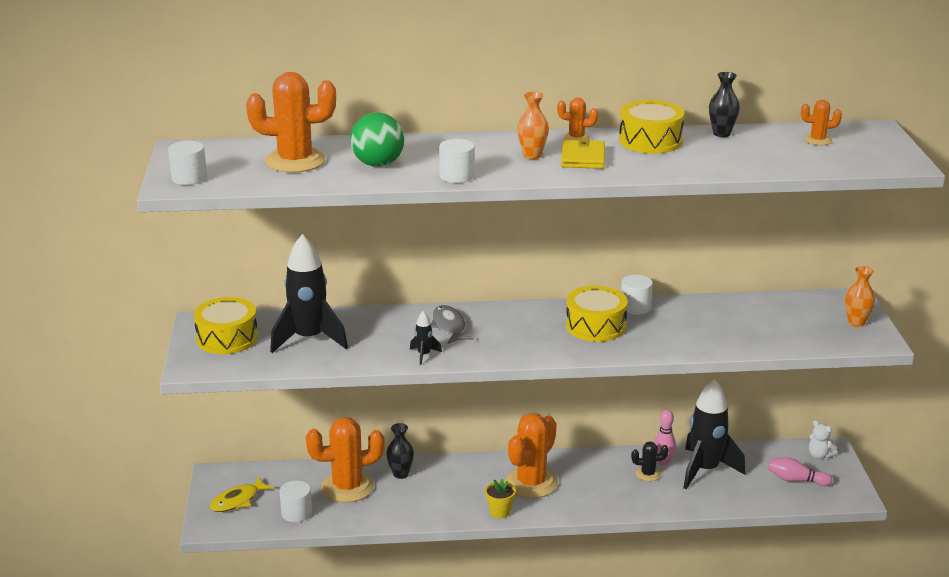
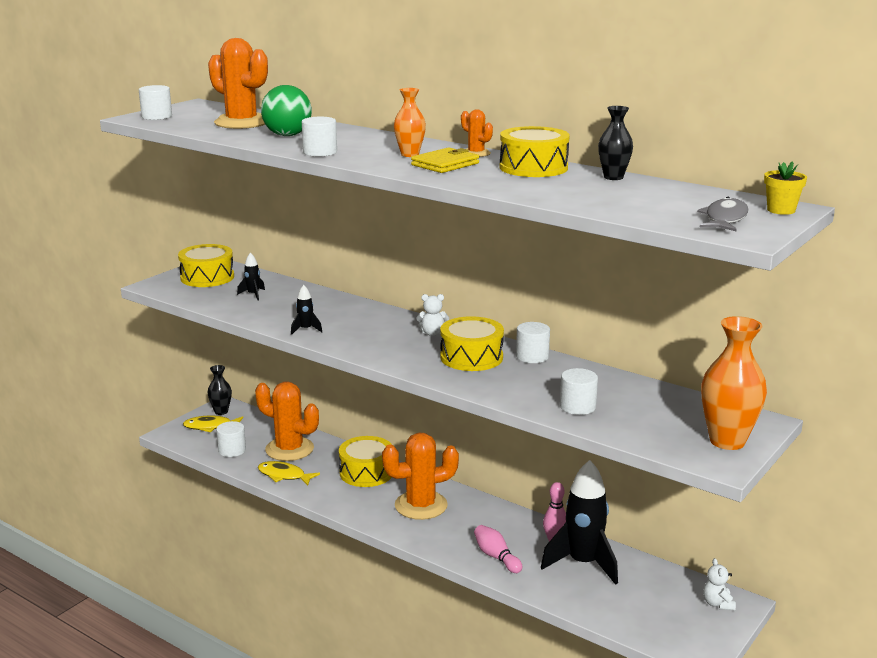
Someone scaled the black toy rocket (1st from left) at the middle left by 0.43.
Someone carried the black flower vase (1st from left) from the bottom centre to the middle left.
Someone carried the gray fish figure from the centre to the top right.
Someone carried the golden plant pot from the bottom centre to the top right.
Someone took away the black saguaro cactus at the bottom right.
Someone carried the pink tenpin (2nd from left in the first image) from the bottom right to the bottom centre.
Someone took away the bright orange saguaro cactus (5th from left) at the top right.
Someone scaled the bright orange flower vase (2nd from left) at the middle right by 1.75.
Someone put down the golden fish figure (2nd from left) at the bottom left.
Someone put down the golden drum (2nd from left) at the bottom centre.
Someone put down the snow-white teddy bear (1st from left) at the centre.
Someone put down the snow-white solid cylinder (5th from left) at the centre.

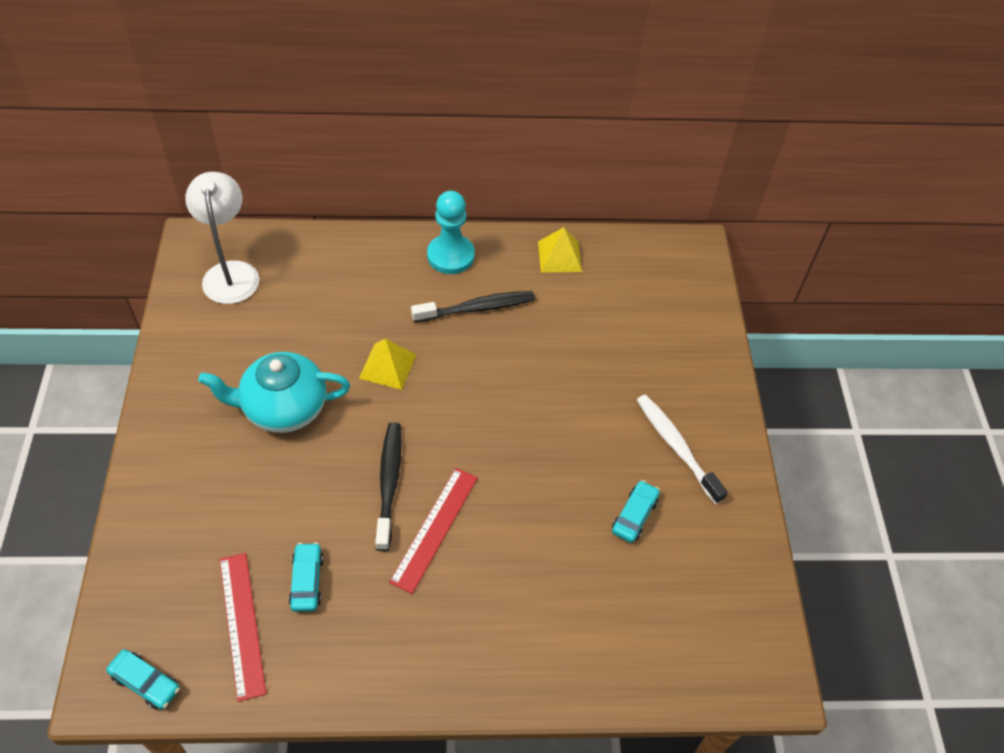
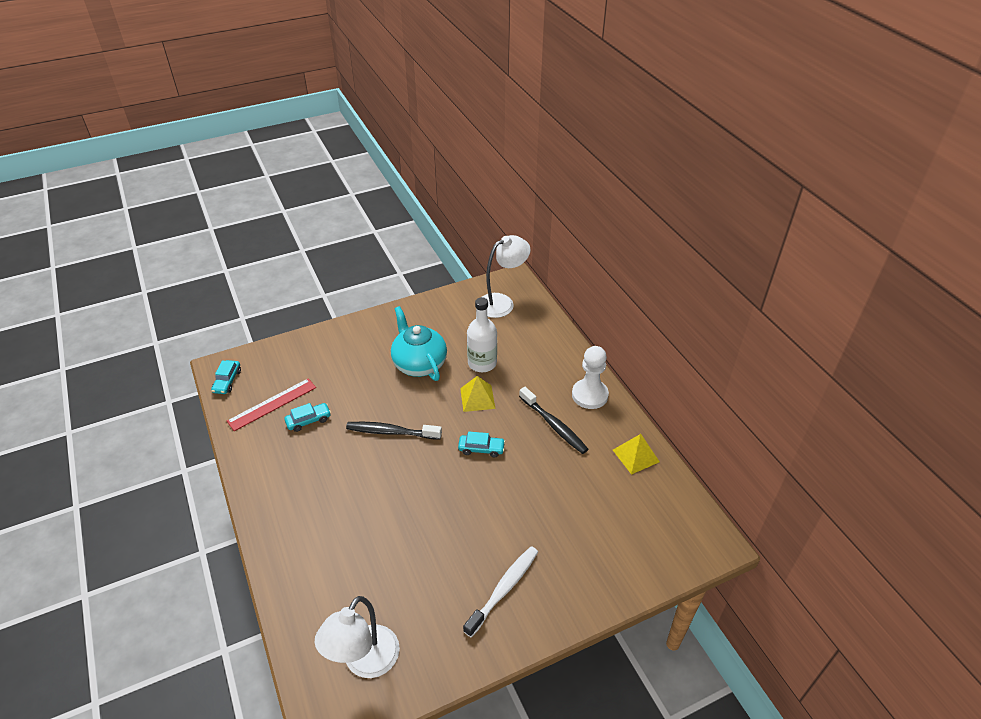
Someone rotated the black tooth brush (1st from left) at the centre by 150 degrees counterclockwise.
Someone took away the red ruler (2nd from left) at the bottom centre.
Someone repainted the aqua chess pawn at the top centre, which became the snow-white chess pawn at the centre.
Someone carried the aqua toy car (3rd from left) from the bottom centre to the centre.
Someone put down the snow-white reading lamp (1st from left) at the bottom centre.
Someone put down the snow-white drink bottle at the centre.

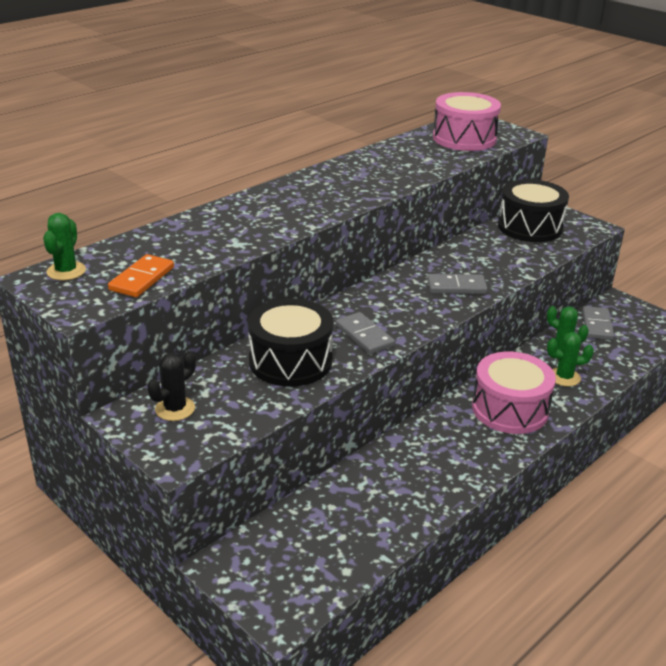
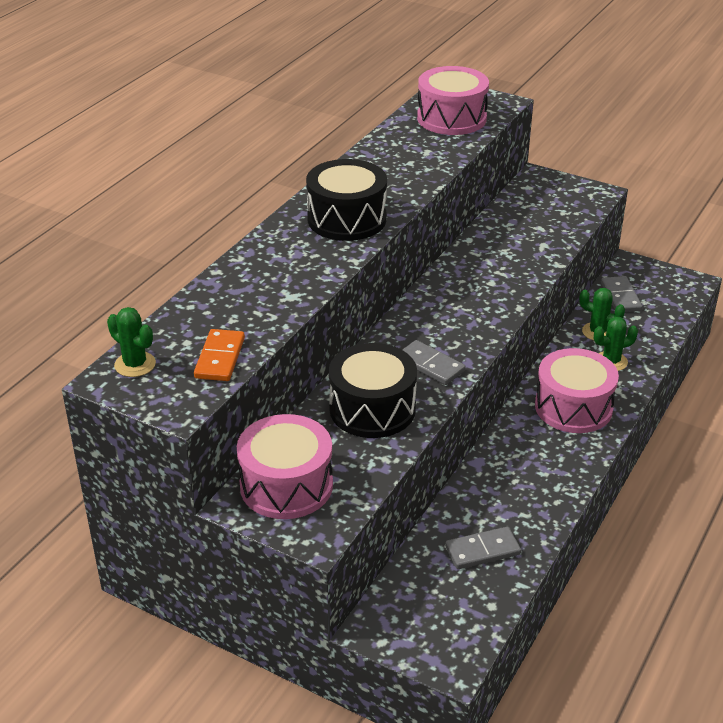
Someone rotated the leaf-green saguaro cactus (1st from left) at the middle left by 45 degrees counterclockwise.
Someone swapped the black saguaro cactus at the middle left for the pink drum (1st from left) at the centre.
Someone carried the gray domino (2nd from left) from the middle right to the bottom right.
Someone carried the black drum (2nd from left in the first image) from the top right to the top centre.

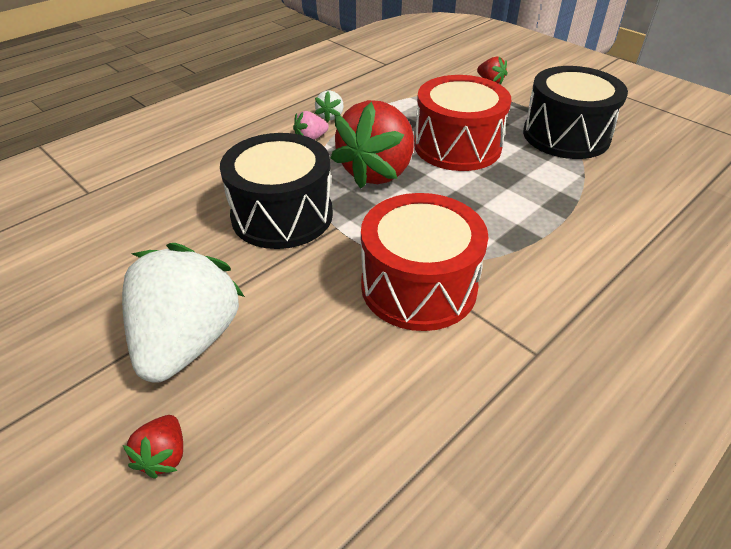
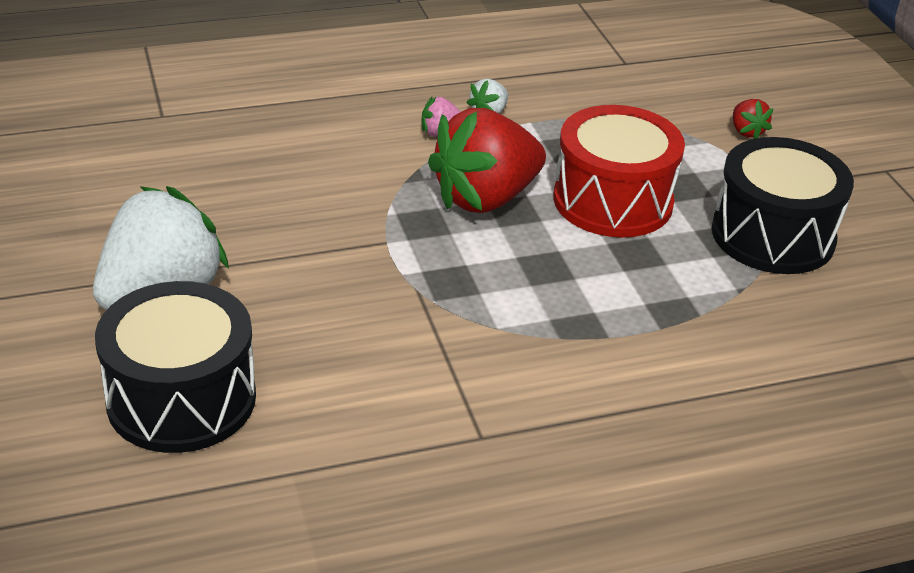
Someone took away the red toy strawberry (1st from left) at the bottom left.
Someone carried the black drum (1st from left) from the centre to the middle left.
Someone took away the red drum (1st from left) at the centre.

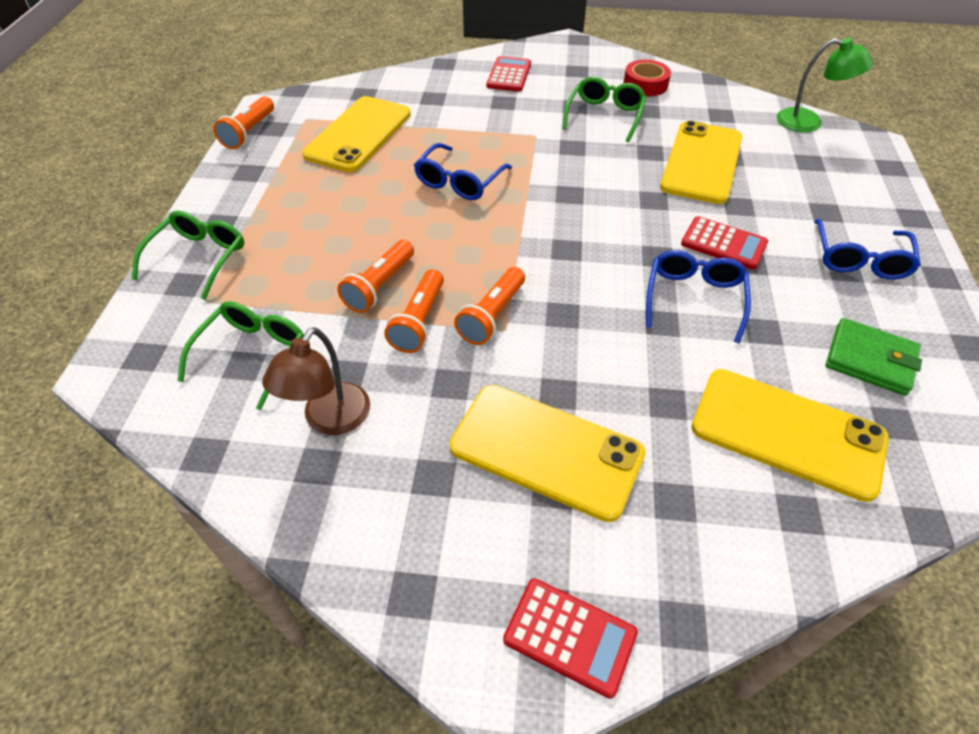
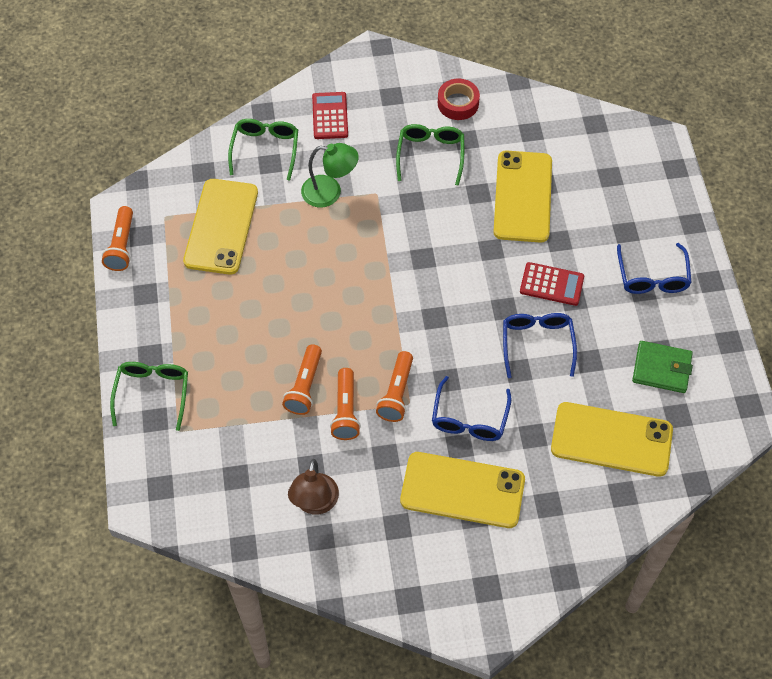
Someone carried the leaf-green eyeglasses (2nd from left) from the middle left to the top centre.
Someone carried the royal blue eyeglasses (1st from left) from the top centre to the centre.
Someone took away the red pocket calculator (2nd from left) at the bottom centre.
Someone carried the leaf-green reading lamp from the top right to the top centre.

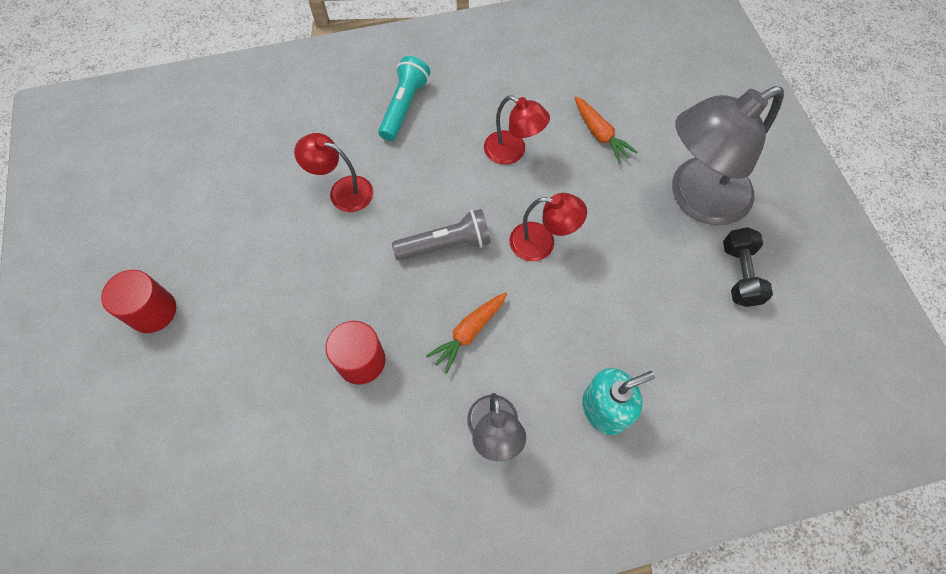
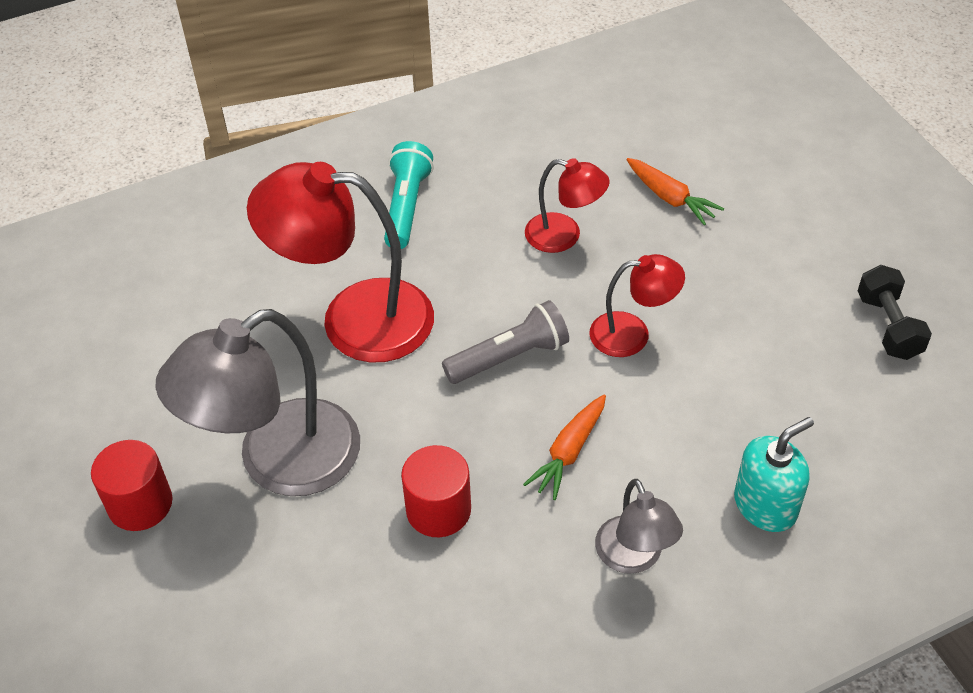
Someone scaled the red reading lamp (1st from left) at the top centre by 1.89.
Someone carried the gray reading lamp (2nd from left in the first image) from the top right to the middle left.

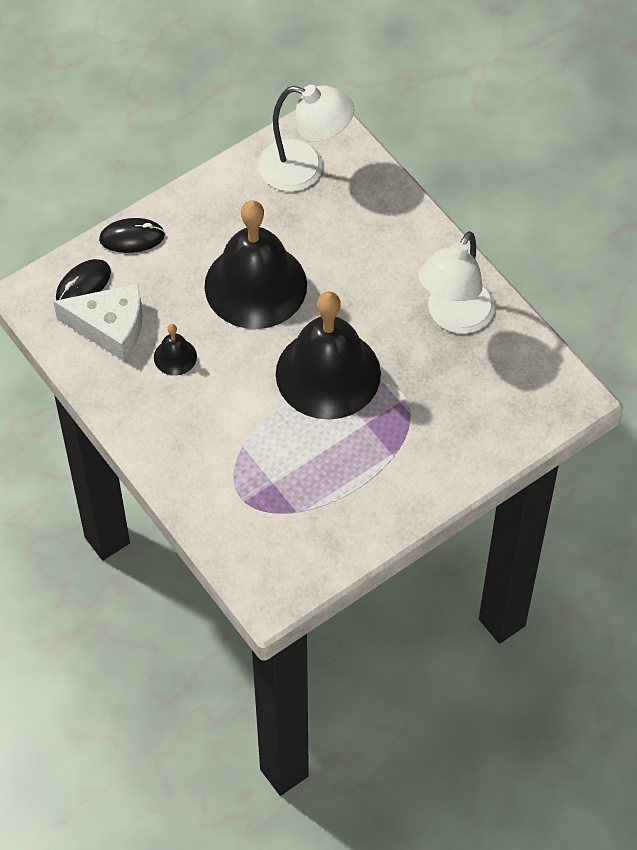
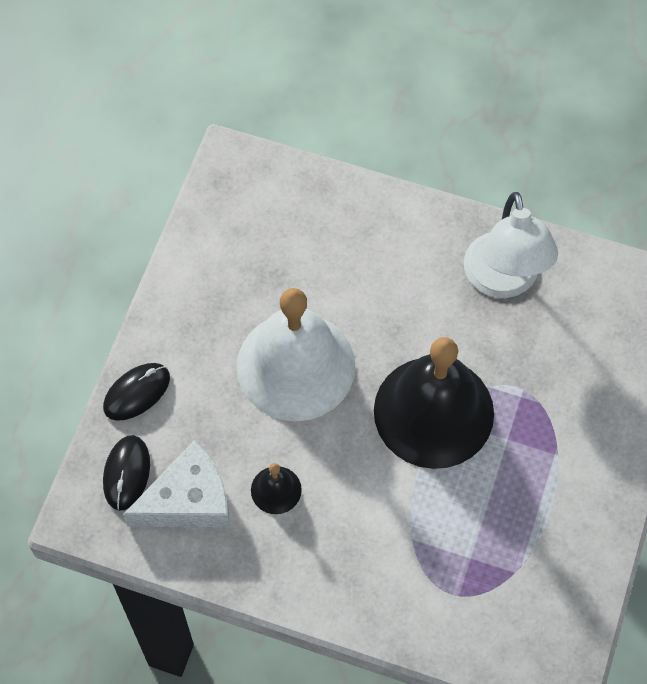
Someone repainted the black hand bell (2nd from left) at the top centre, which became the snow-white hand bell at the centre.
Someone took away the snow-white reading lamp (1st from left) at the top centre.

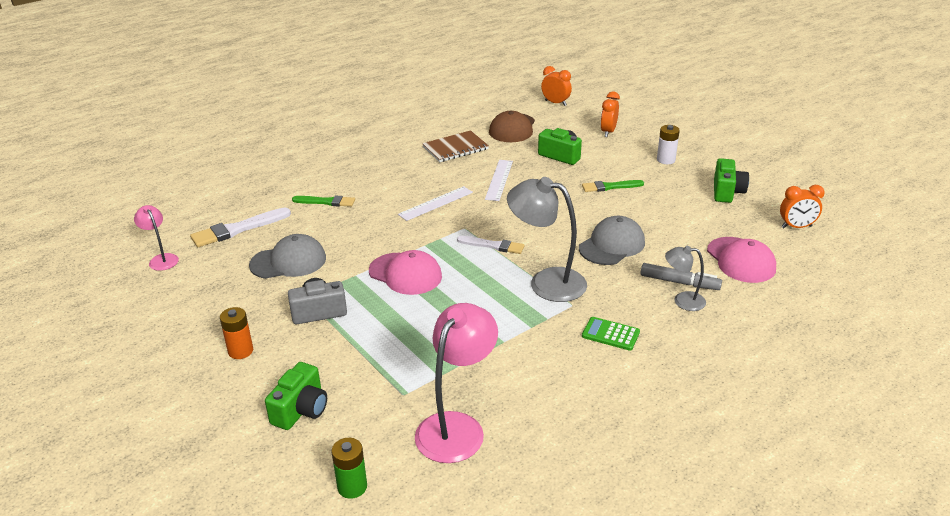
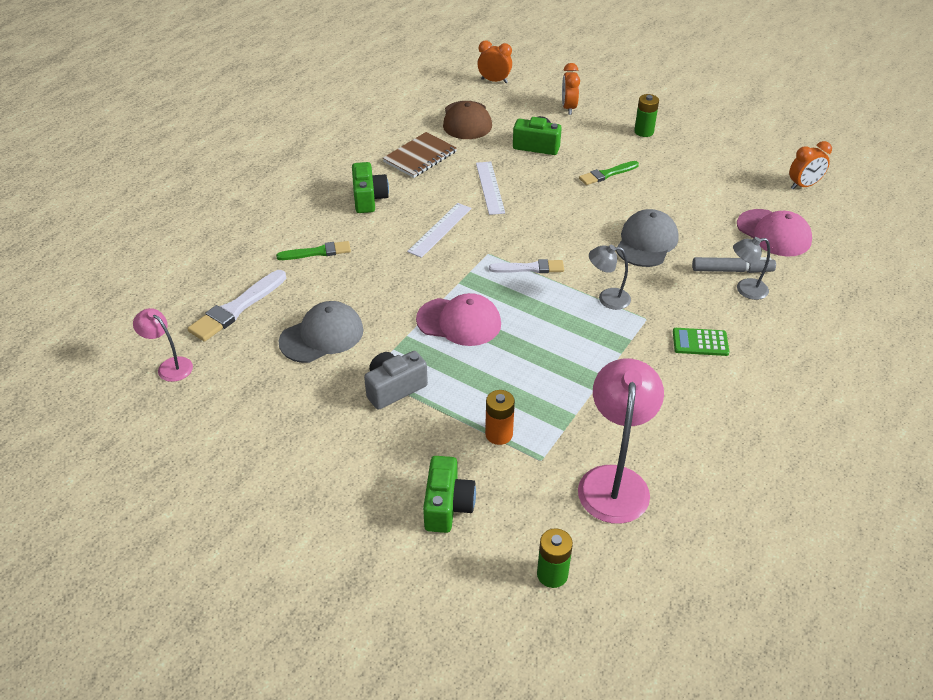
Someone carried the bright orange power cell from the middle left to the centre.
Someone scaled the gray reading lamp (1st from left) at the centre by 0.54.
Someone repainted the snow-white power cell at the top right, which became the leaf-green power cell (2nd from left) at the top right.
Someone carried the leaf-green photo camera (3rd from left in the first image) from the middle right to the top centre.

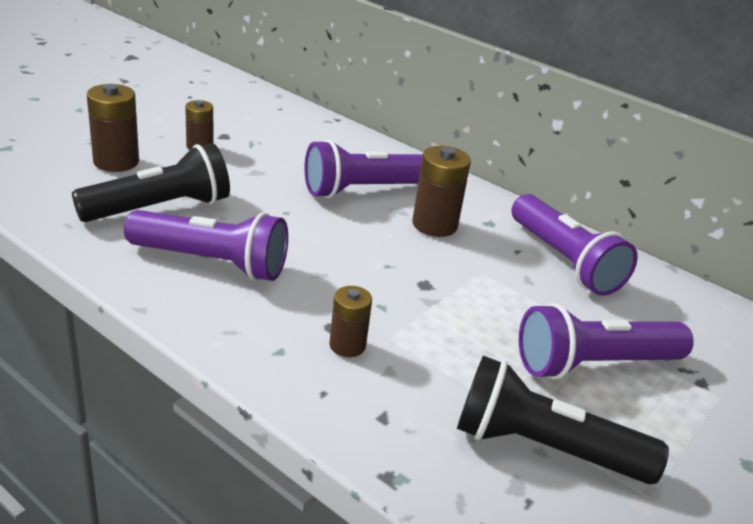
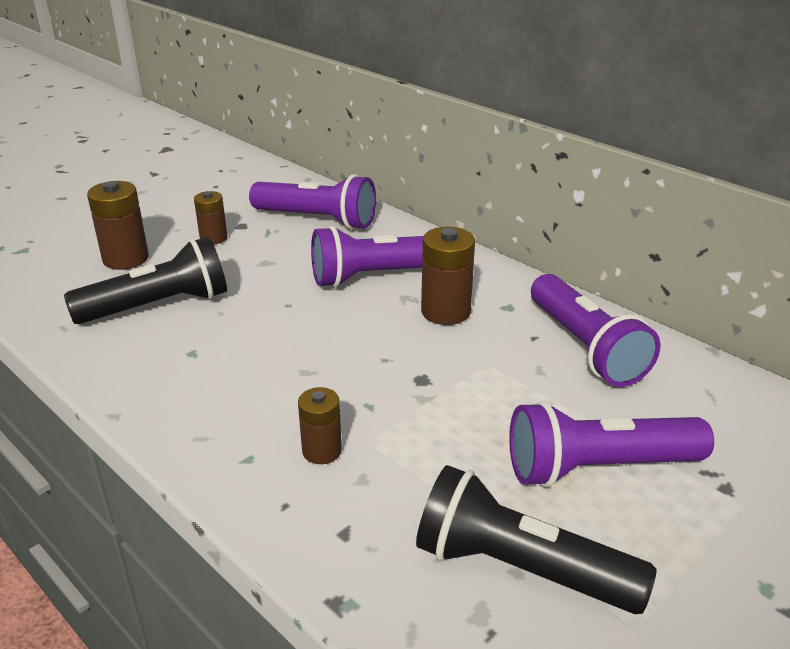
Someone carried the royal purple flashlight (1st from left) from the middle left to the top centre.

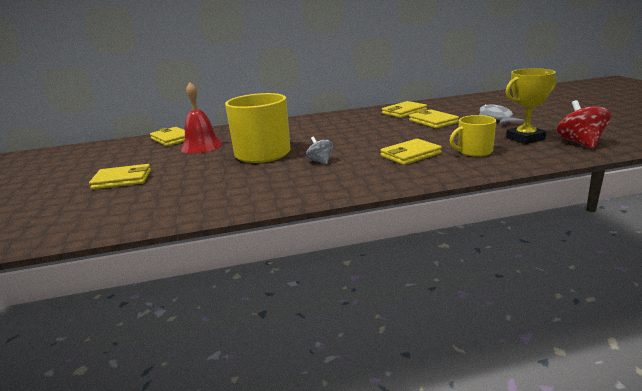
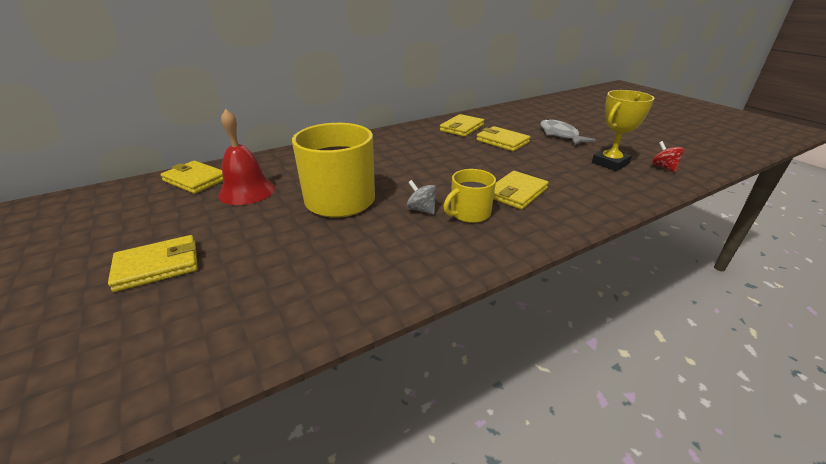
Someone carried the golden coffee mug (2nd from left) from the middle right to the centre.
Someone scaled the red spinning top at the top right by 0.61.

